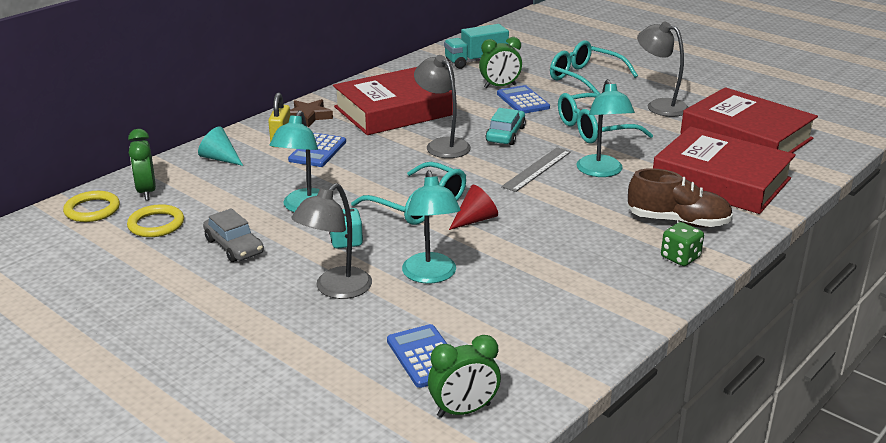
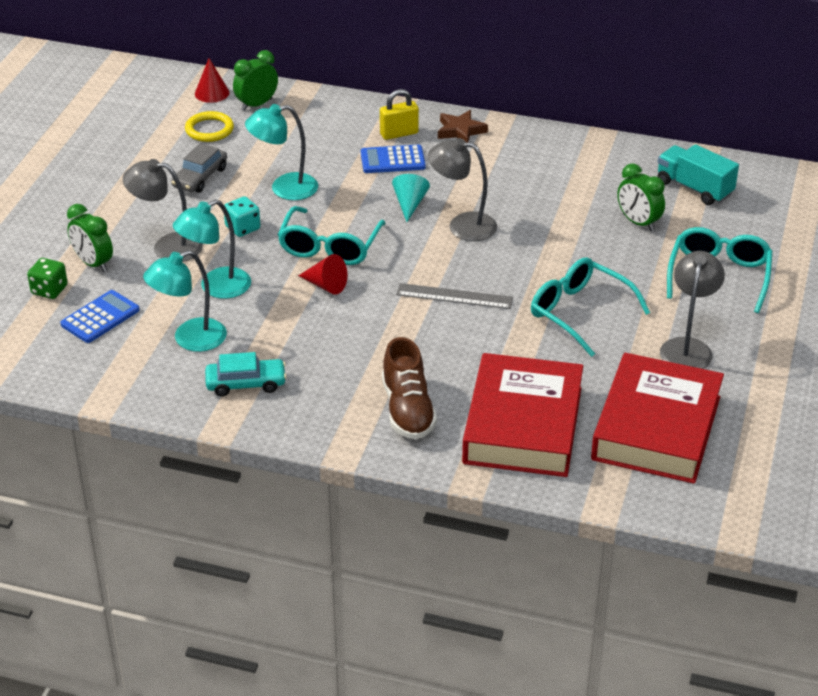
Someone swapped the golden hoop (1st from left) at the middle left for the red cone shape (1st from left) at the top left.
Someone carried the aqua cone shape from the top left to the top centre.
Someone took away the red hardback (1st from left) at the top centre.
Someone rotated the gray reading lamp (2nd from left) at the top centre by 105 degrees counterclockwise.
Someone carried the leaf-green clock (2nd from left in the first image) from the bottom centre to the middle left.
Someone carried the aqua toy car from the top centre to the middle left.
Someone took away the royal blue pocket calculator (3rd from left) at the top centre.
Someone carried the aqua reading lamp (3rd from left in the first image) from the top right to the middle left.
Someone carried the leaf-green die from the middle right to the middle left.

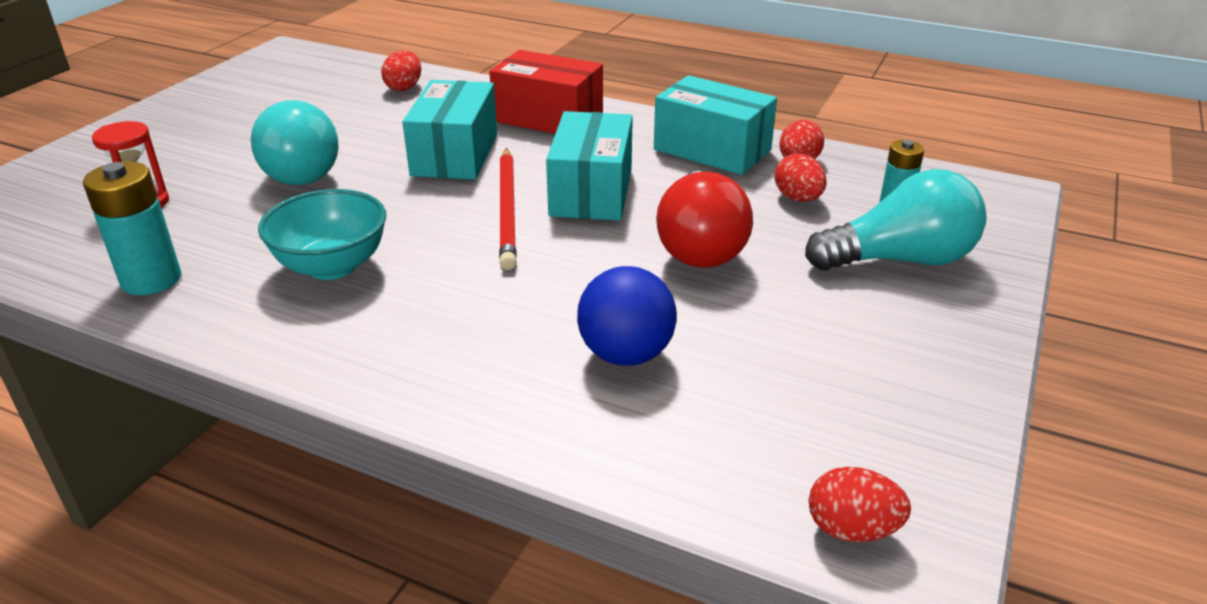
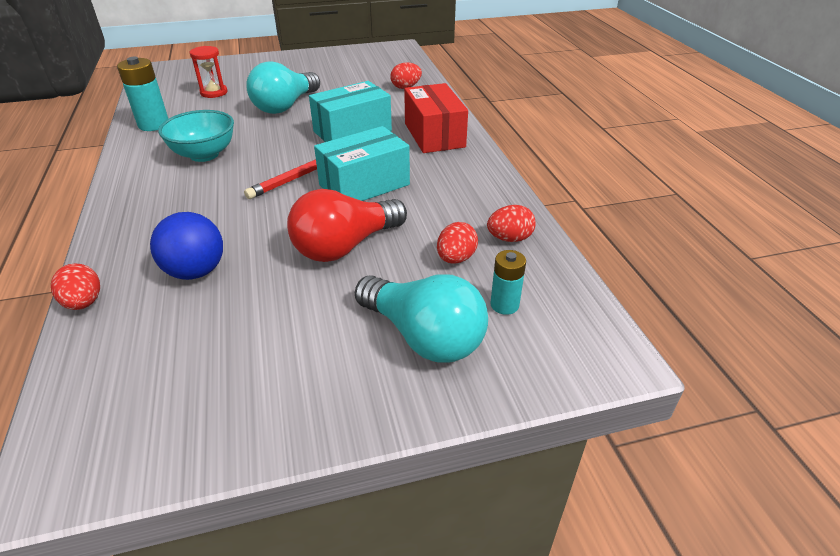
Someone took away the aqua box (3rd from left) at the top centre.
Someone carried the red egg shape (4th from left in the first image) from the bottom right to the middle left.

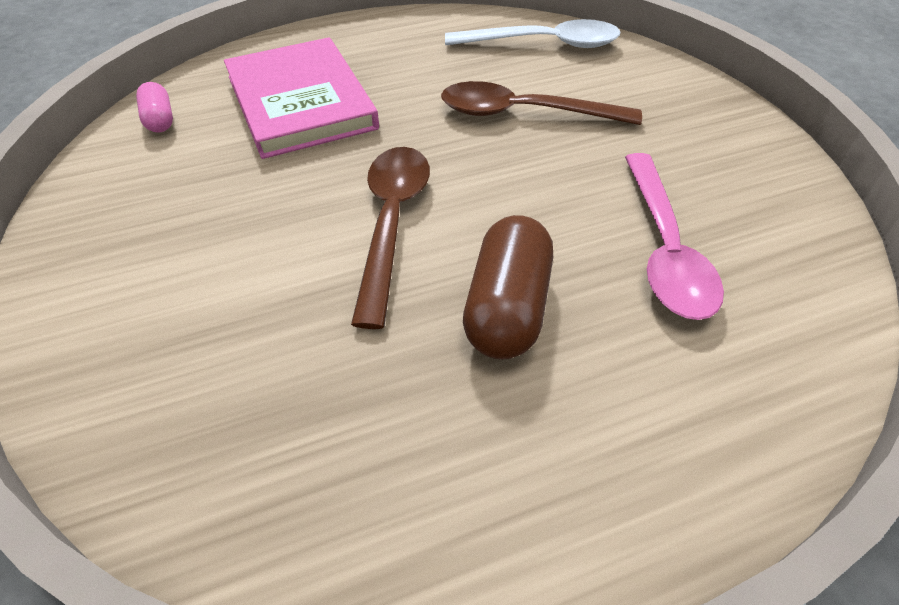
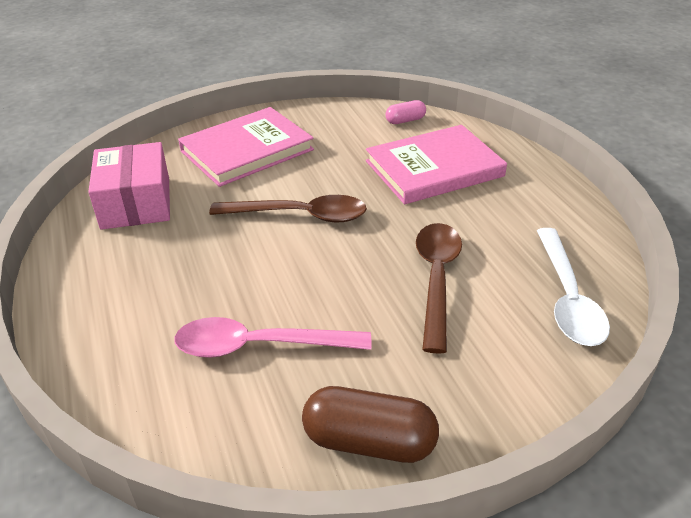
Someone carried the dark brown capsule from the centre to the bottom centre.
Someone put down the pink box at the middle left.
Someone put down the pink hardback (1st from left) at the top centre.

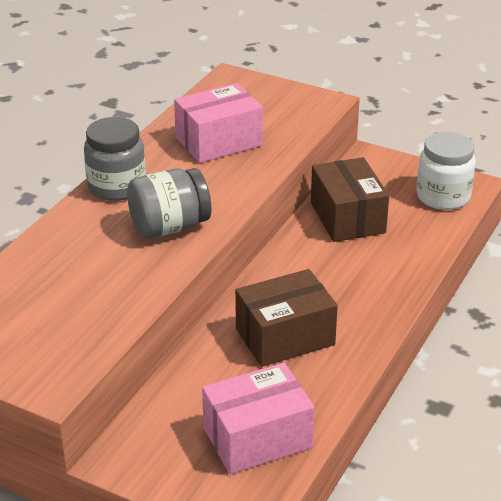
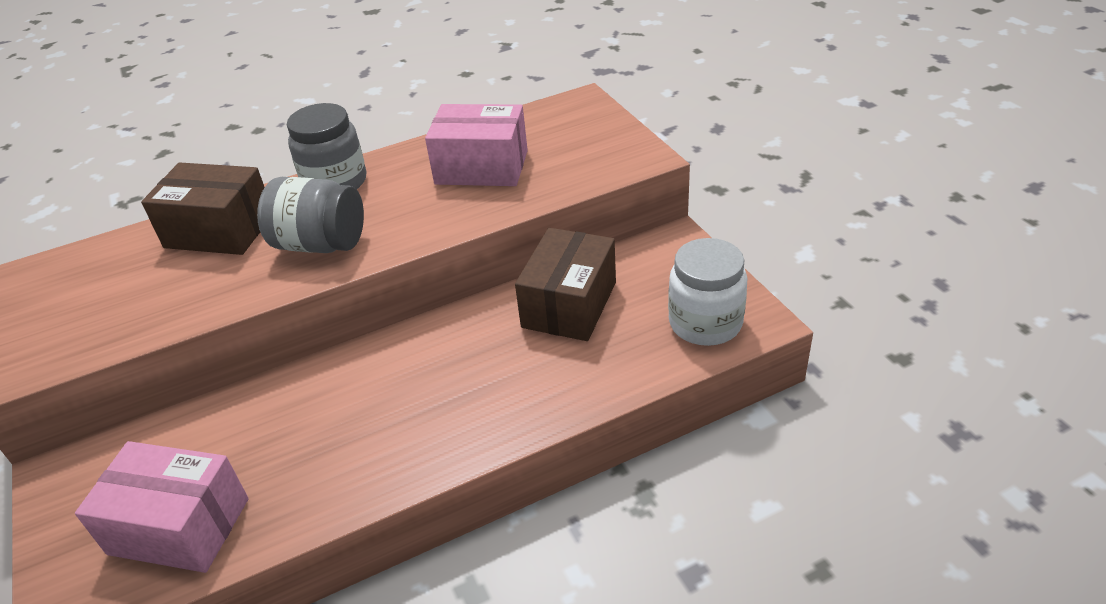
Someone carried the dark brown box (1st from left) from the centre to the middle left.

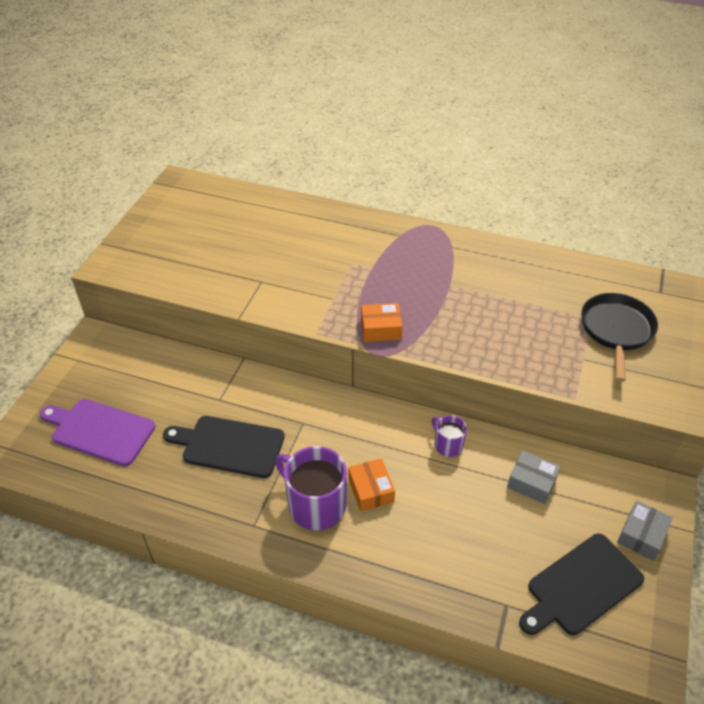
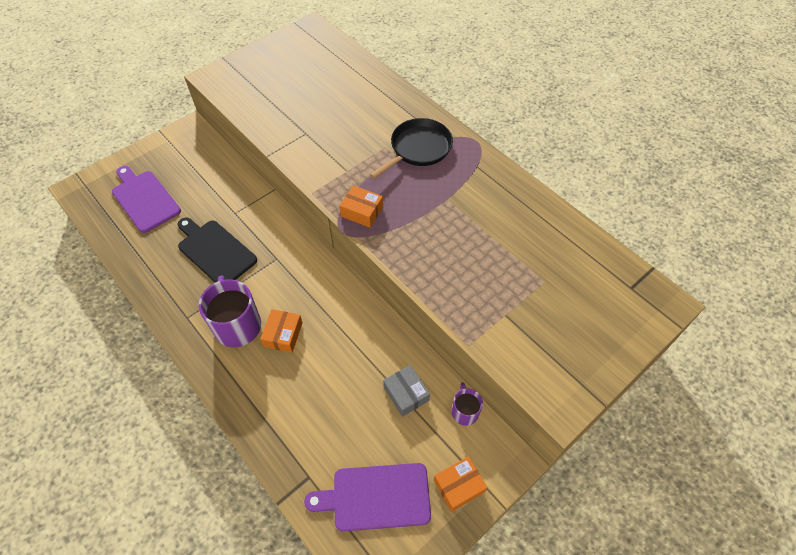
Someone carried the royal purple coffee mug (2nd from left) from the centre to the bottom centre.
Someone repainted the black chopping board (2nd from left) at the bottom right, which became the royal purple chopping board (2nd from left) at the bottom centre.
Someone carried the black pan from the middle right to the top centre.
Someone repainted the gray box (2nd from left) at the bottom right, which became the bright orange box (3rd from left) at the bottom centre.

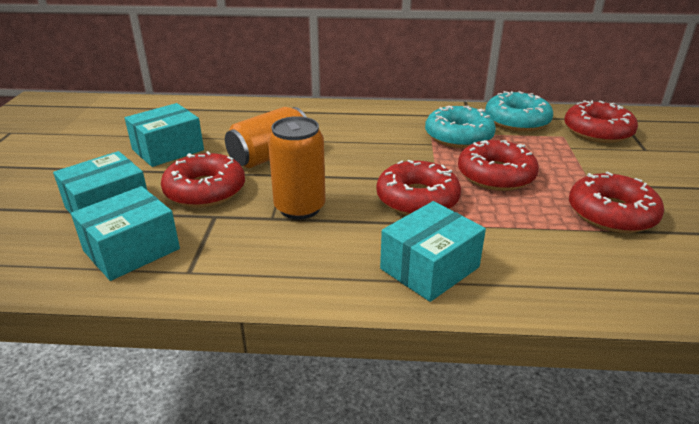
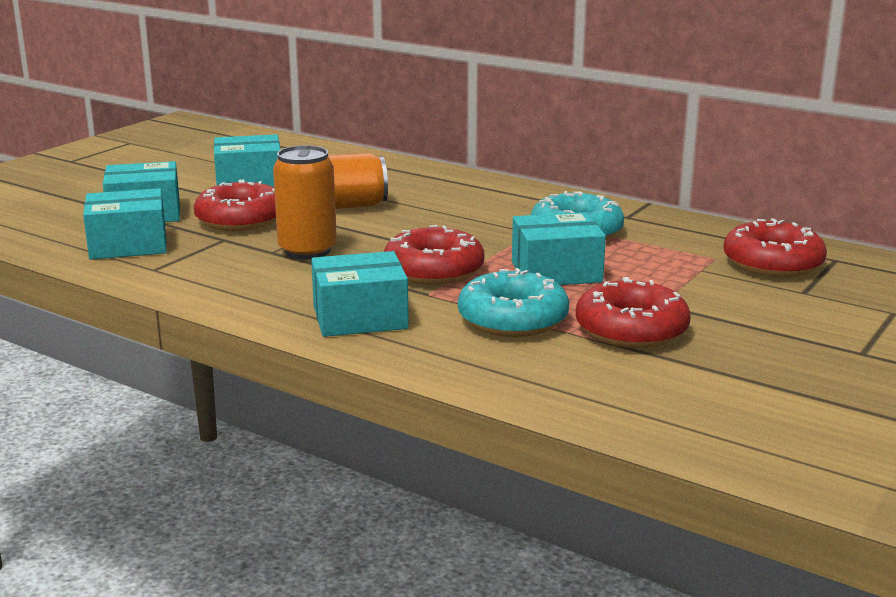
Someone swapped the red glazed donut (3rd from left) at the middle right for the aqua box (5th from left) at the centre.
Someone carried the aqua glazed donut (2nd from left in the first image) from the top right to the centre.

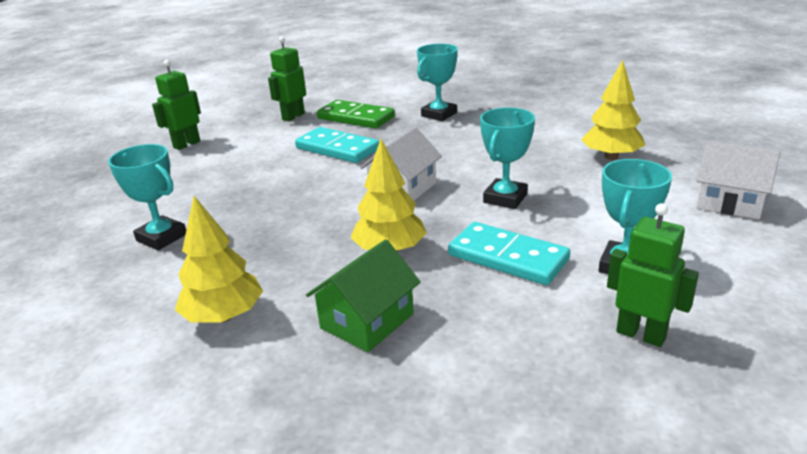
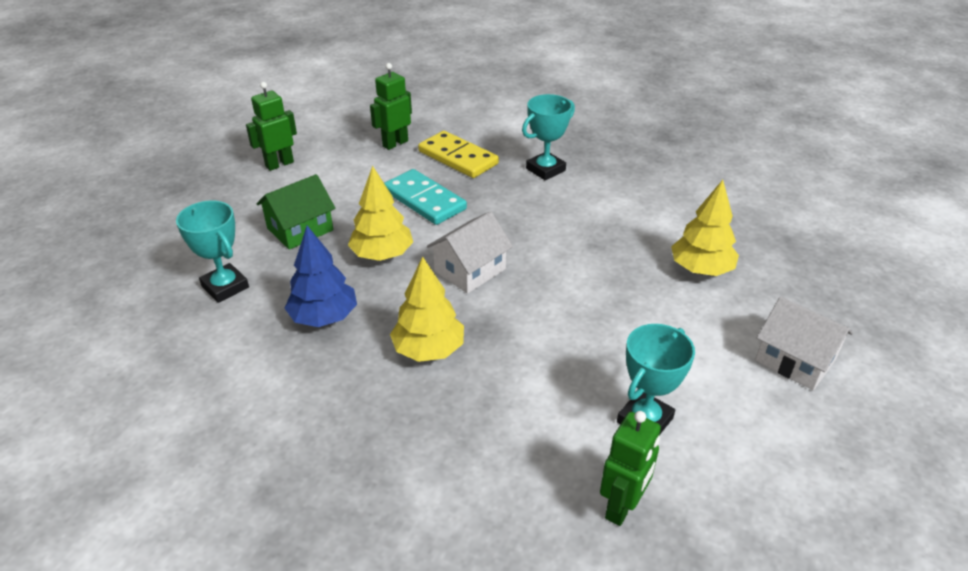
Someone carried the golden fir tree (1st from left) from the middle left to the centre.
Someone carried the leaf-green cottage from the centre to the middle left.
Someone repainted the leaf-green domino at the top centre, which became the golden domino at the top centre.
Someone took away the aqua domino (2nd from left) at the centre.
Someone took away the aqua prize cup (3rd from left) at the centre.
Someone rotated the leaf-green robot (3rd from left) at the middle right by 75 degrees clockwise.
Someone put down the royal blue fir tree at the middle left.

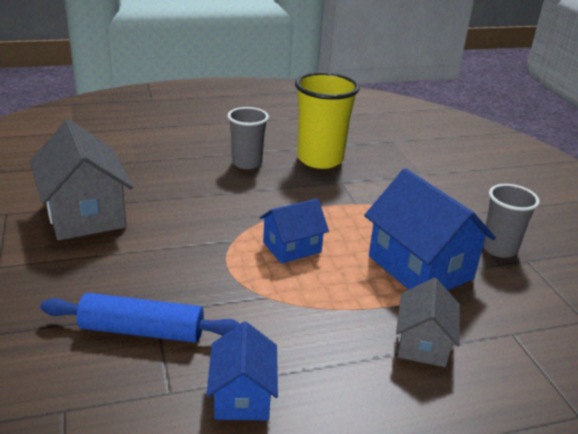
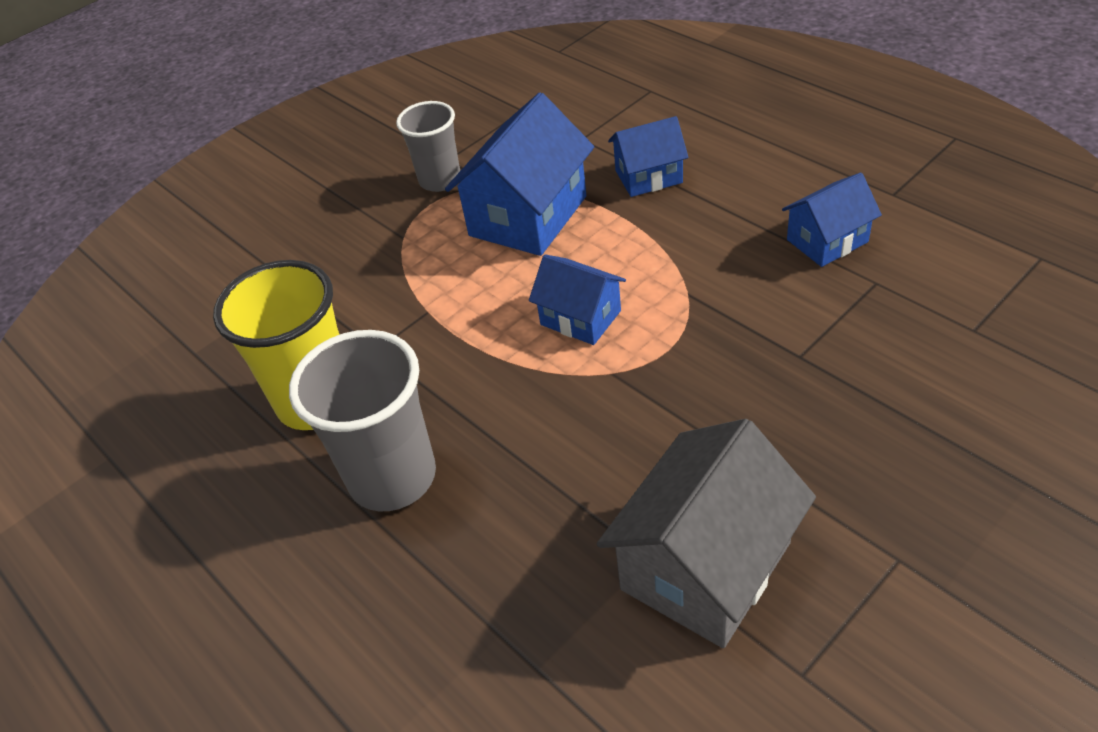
Someone took away the royal blue rolling pin at the bottom left.
Someone scaled the gray cup (1st from left) at the top centre by 1.57.
Someone repainted the gray cottage (2nd from left) at the bottom right, which became the royal blue cottage (3rd from left) at the top centre.

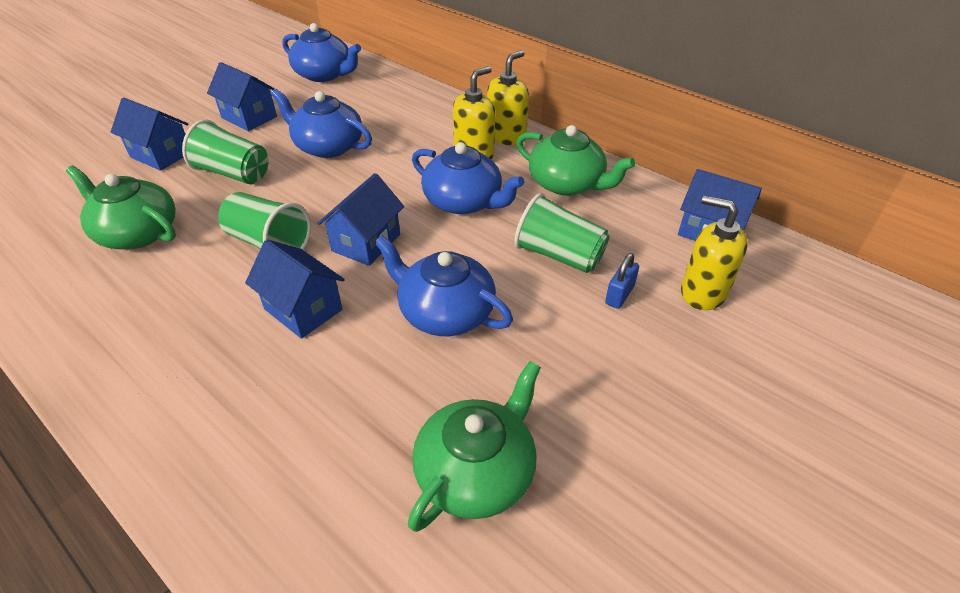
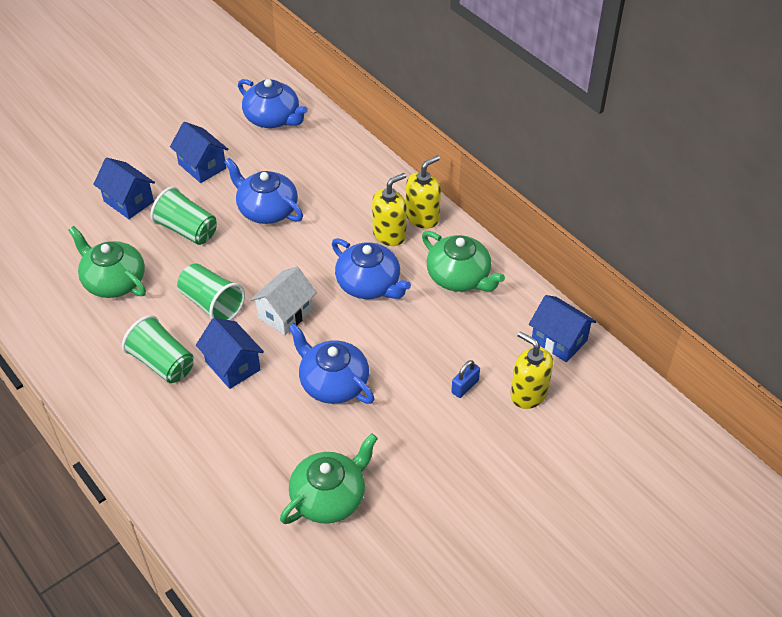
Someone repainted the royal blue cottage (4th from left) at the centre, which became the snow-white cottage at the centre.
Someone carried the leaf-green cup (3rd from left in the first image) from the centre to the middle left.

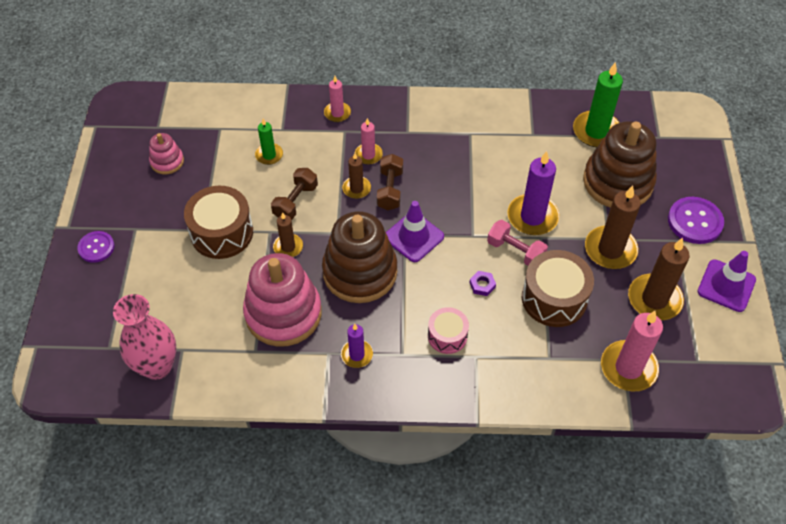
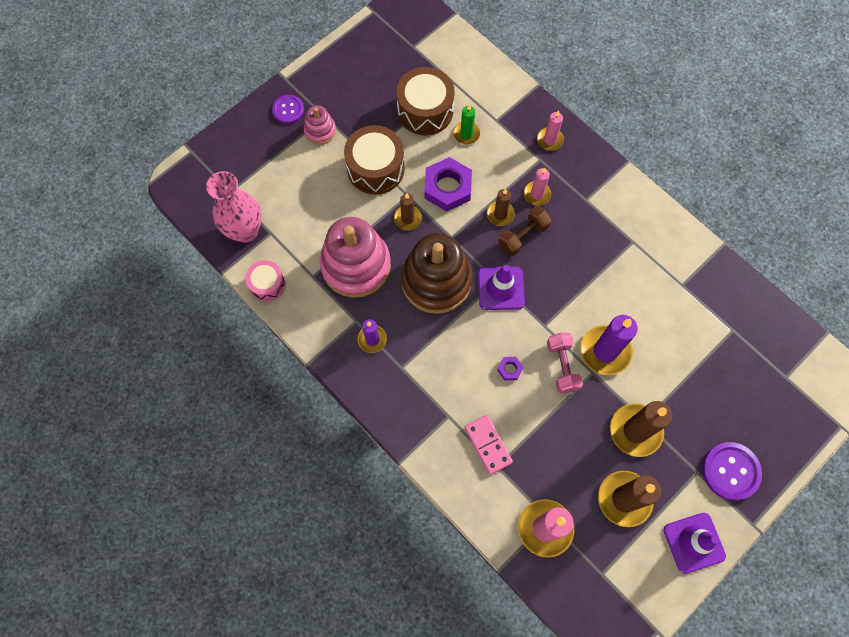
Someone carried the pink stacking rings (1st from left) from the top left to the top centre.
Someone swapped the dark brown hand weight (1st from left) at the centre for the royal purple nut (1st from left) at the top centre.
Someone carried the pink drum from the centre to the middle left.
Someone carried the dark brown drum (2nd from left) from the middle right to the top centre.
Someone took away the leaf-green candle (2nd from left) at the top right.
Someone took away the dark brown stacking rings (2nd from left) at the top right.
Someone put down the pink domino at the bottom centre.

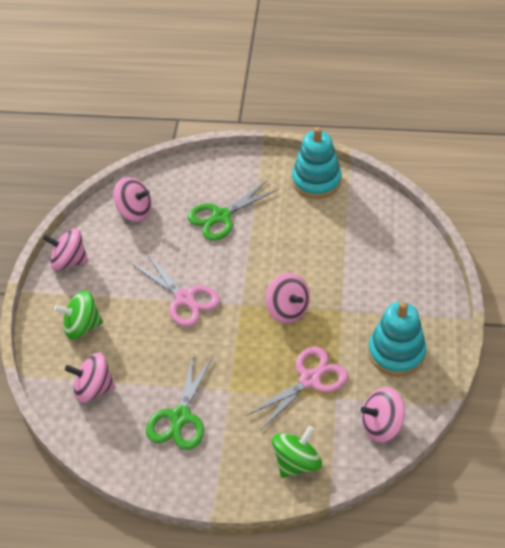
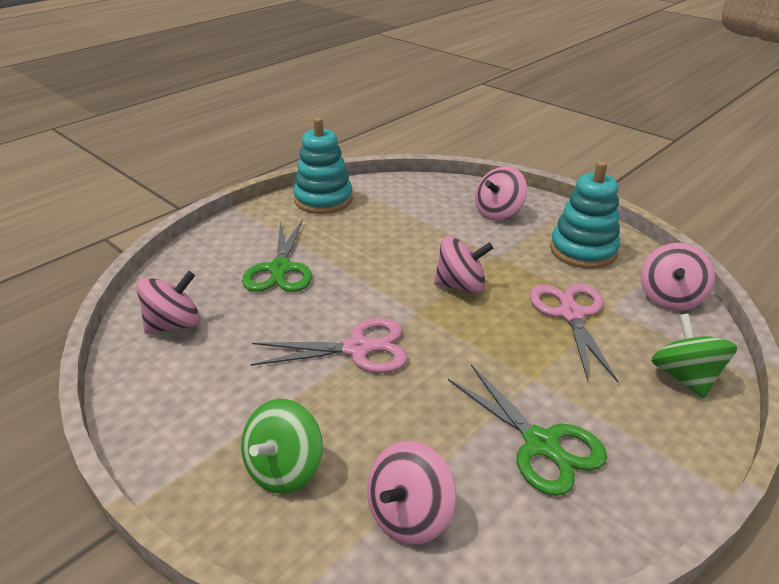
Someone carried the pink spinning top (1st from left in the first image) from the middle left to the top centre.

